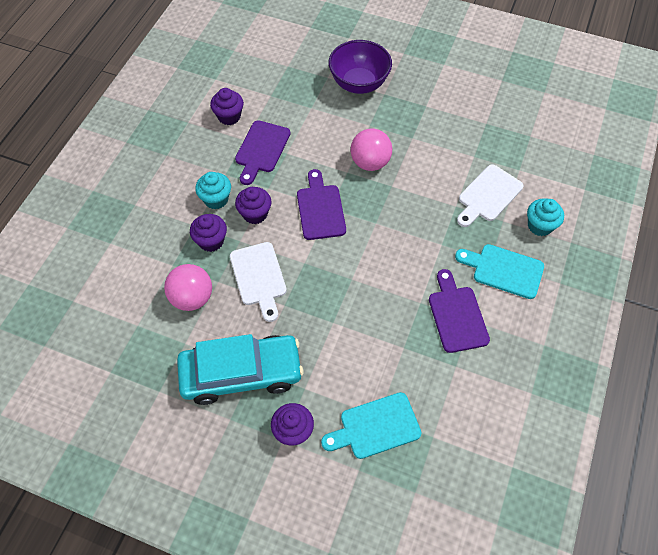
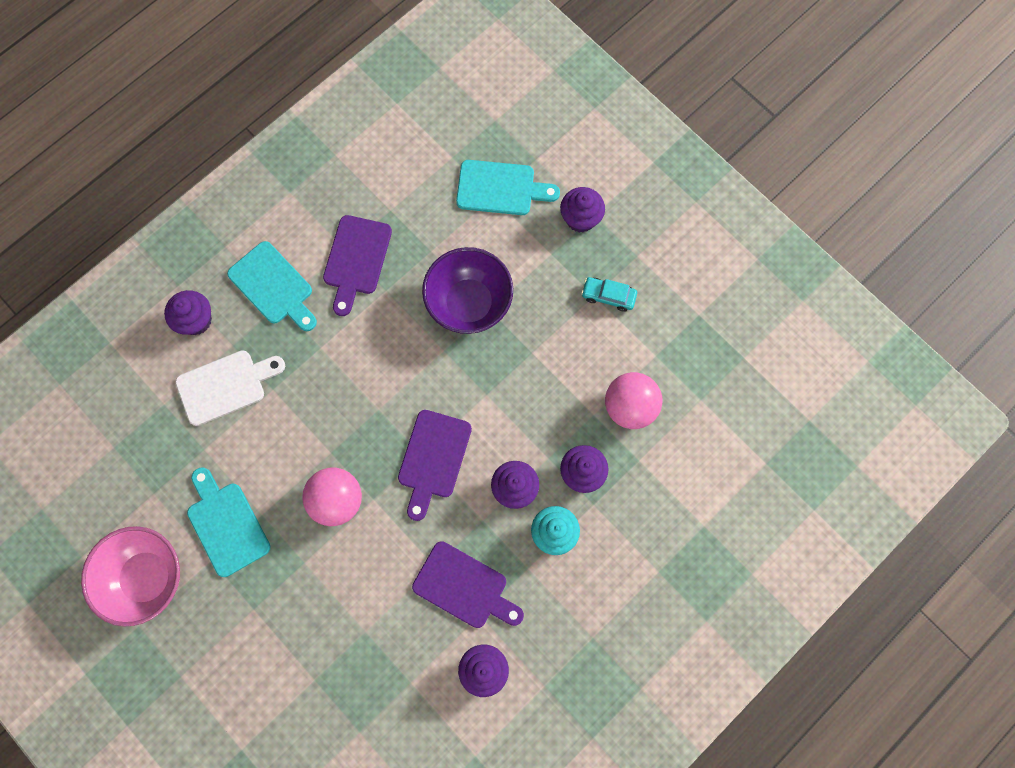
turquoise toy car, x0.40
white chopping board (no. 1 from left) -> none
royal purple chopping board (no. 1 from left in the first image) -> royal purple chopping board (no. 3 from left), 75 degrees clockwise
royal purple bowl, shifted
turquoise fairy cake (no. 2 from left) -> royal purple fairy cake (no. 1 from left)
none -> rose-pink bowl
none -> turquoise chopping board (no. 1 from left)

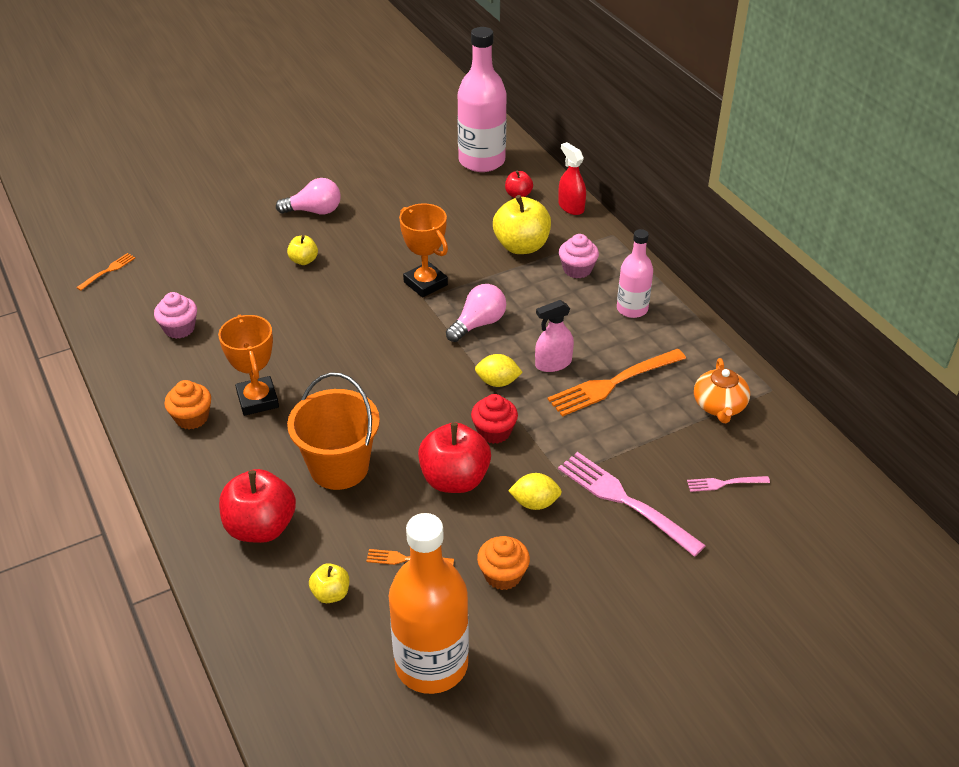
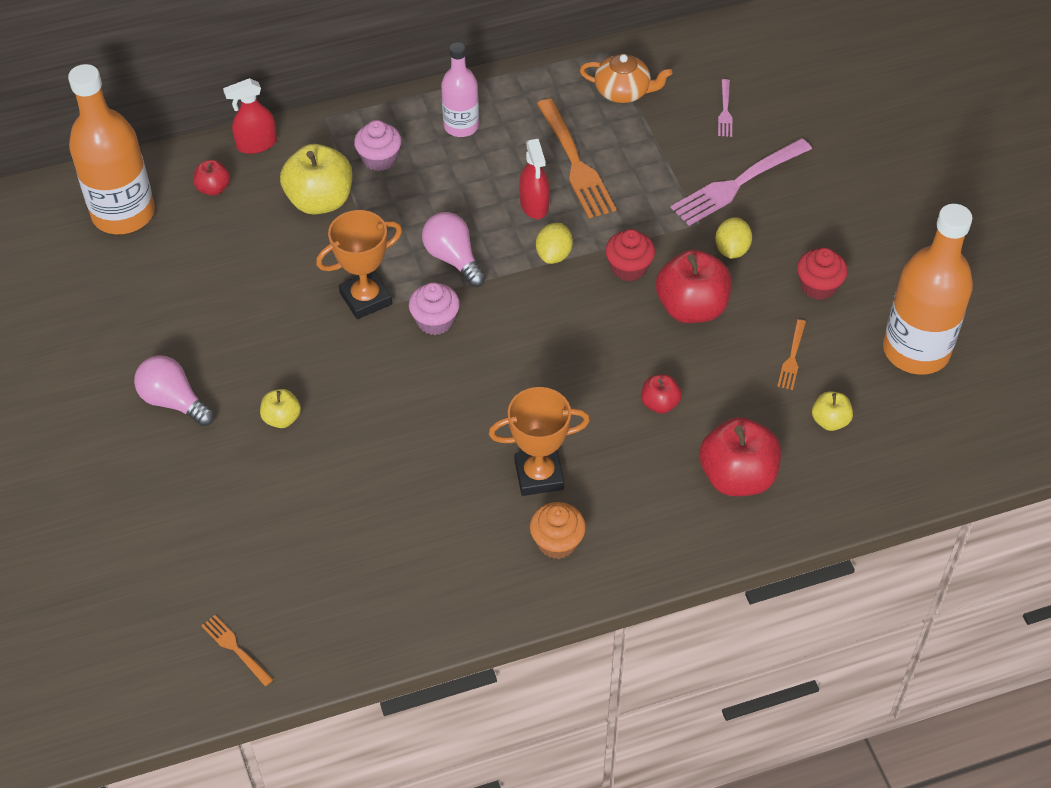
rose-pink fairy cake (no. 1 from left in the first image) -> rose-pink fairy cake (no. 2 from left), shifted
rose-pink bulb (no. 1 from left), 60 degrees counterclockwise
orange pail -> crimson apple fruit (no. 2 from left)
rose-pink drink bottle (no. 1 from left) -> orange drink bottle (no. 1 from left)
orange fairy cake (no. 2 from left) -> crimson fairy cake (no. 2 from left)
rose-pink sprayer -> crimson sprayer (no. 2 from left)

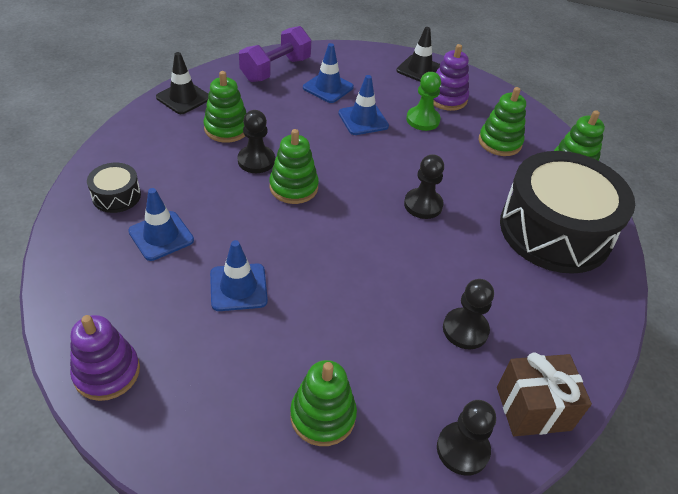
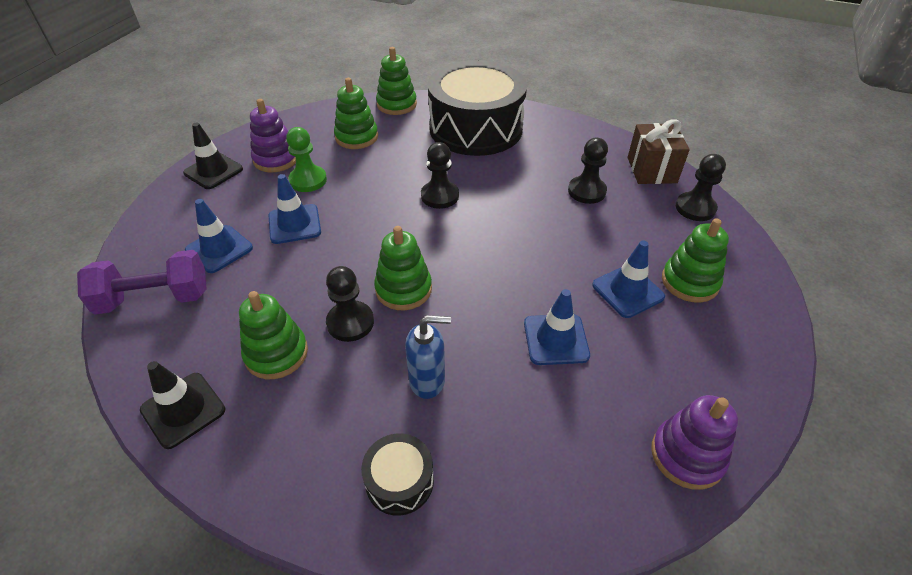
royal blue safety cone (no. 1 from left in the first image) -> royal blue safety cone (no. 4 from left), shifted
royal purple free weight, 60 degrees counterclockwise
none -> royal blue soap pump

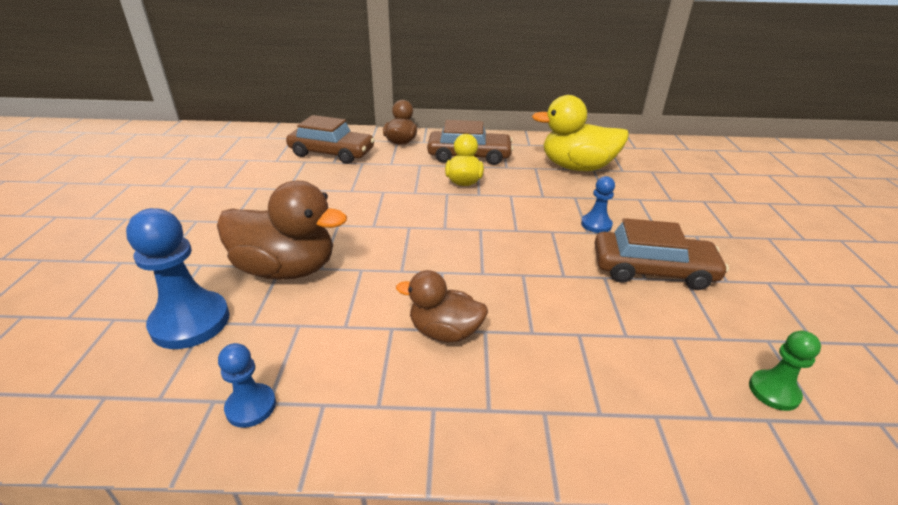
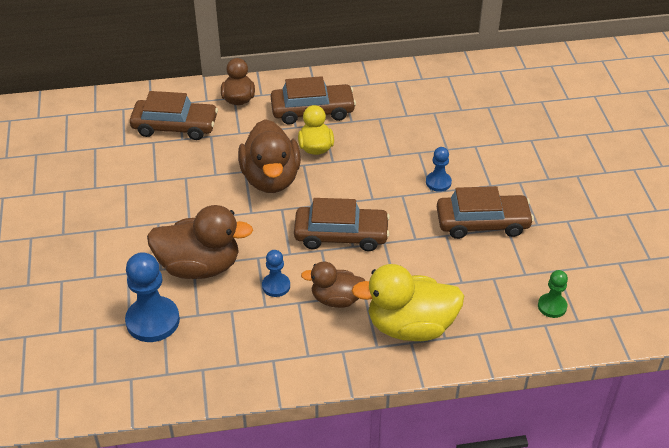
royal blue chess pawn (no. 2 from left), shifted
golden duck (no. 2 from left), shifted
none -> dark brown duck (no. 3 from left)
none -> dark brown toy car (no. 3 from left)

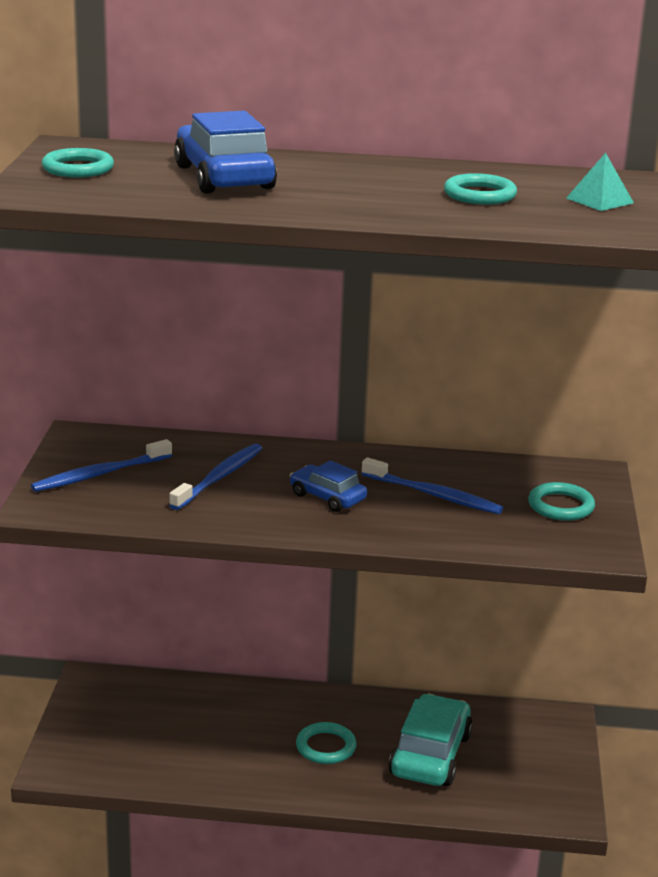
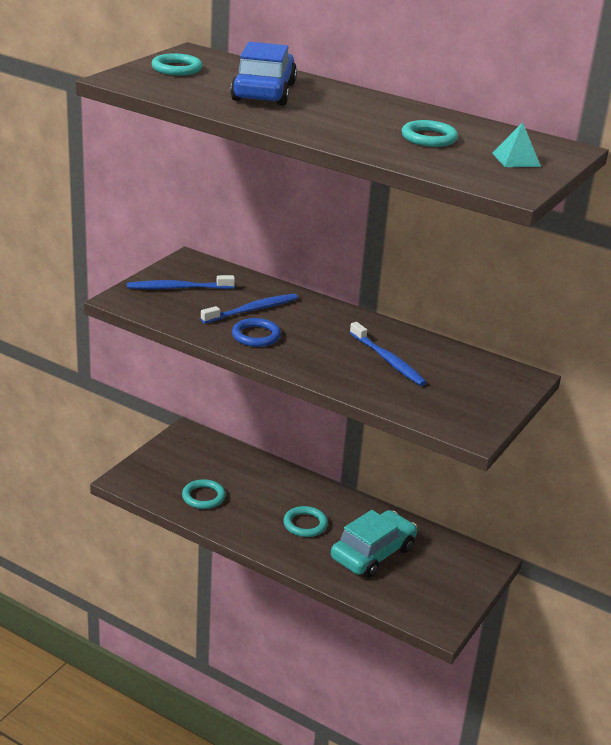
royal blue toy car (no. 2 from left) -> none
turquoise torus (no. 4 from left in the first image) -> turquoise torus (no. 2 from left), shifted
none -> royal blue torus

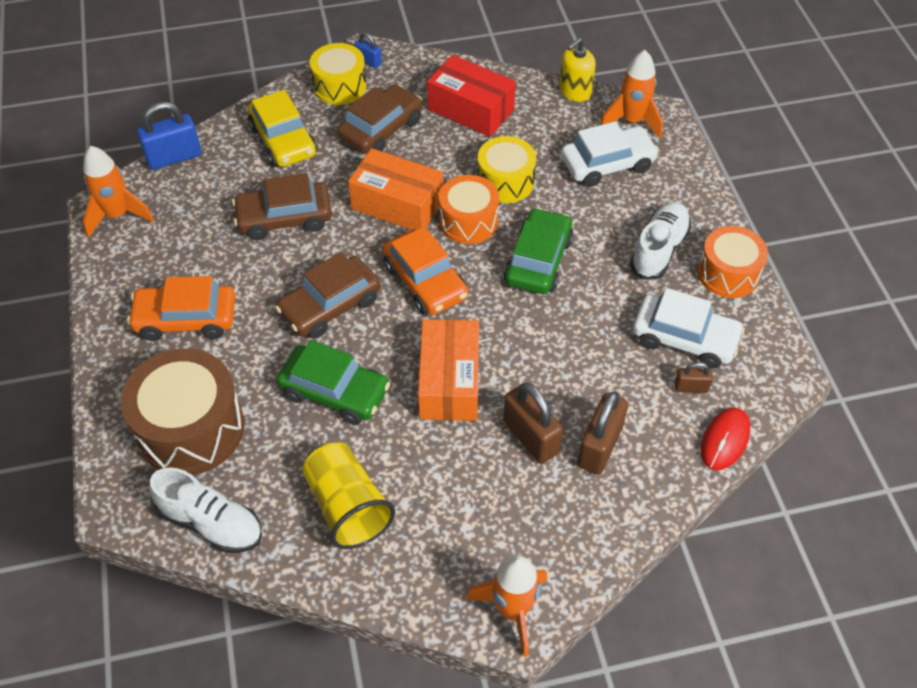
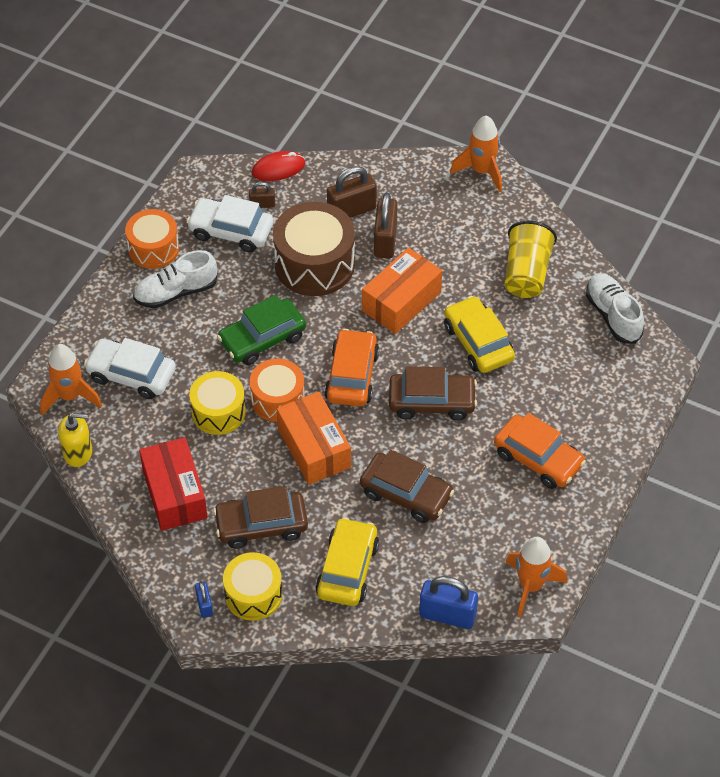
dark brown snare drum, shifted
leaf-green toy car (no. 1 from left) -> golden toy car (no. 2 from left)
white toy car (no. 2 from left), 45 degrees counterclockwise
dark brown small lock (no. 3 from left in the first image) -> dark brown small lock (no. 1 from left), 45 degrees counterclockwise

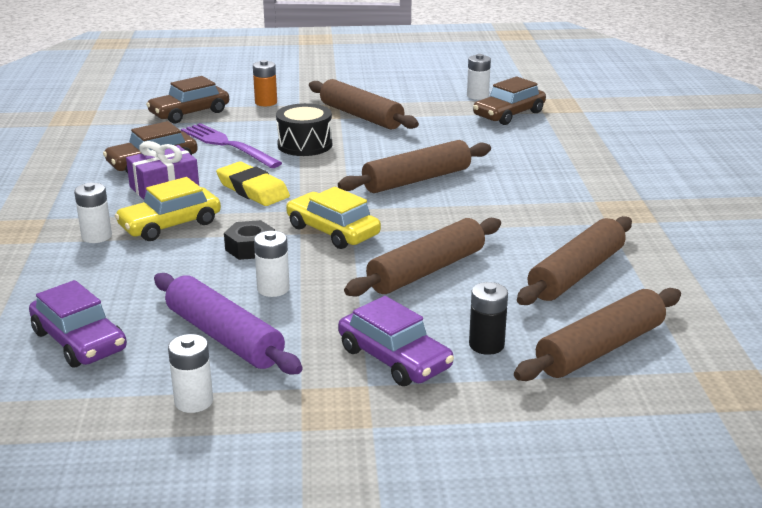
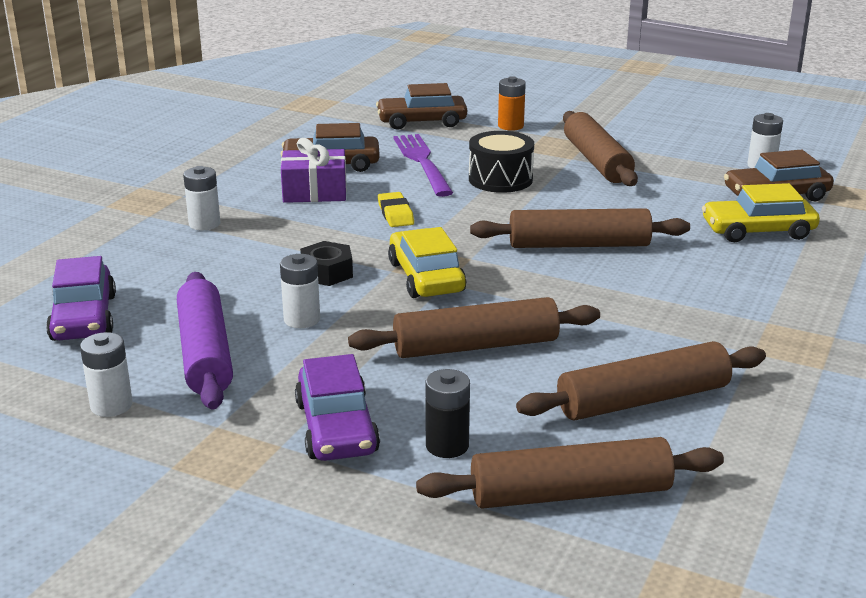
golden toy car (no. 1 from left in the first image) -> golden toy car (no. 2 from left), shifted
golden eraser, x0.66

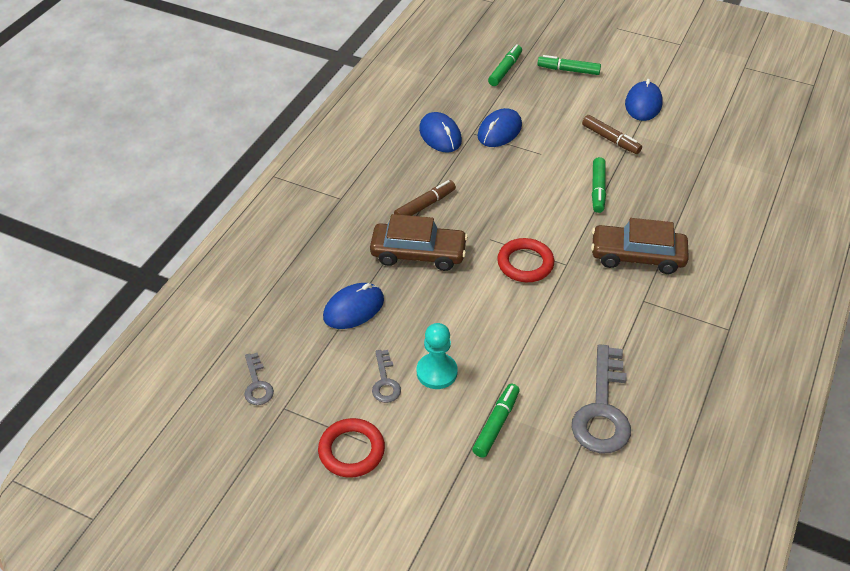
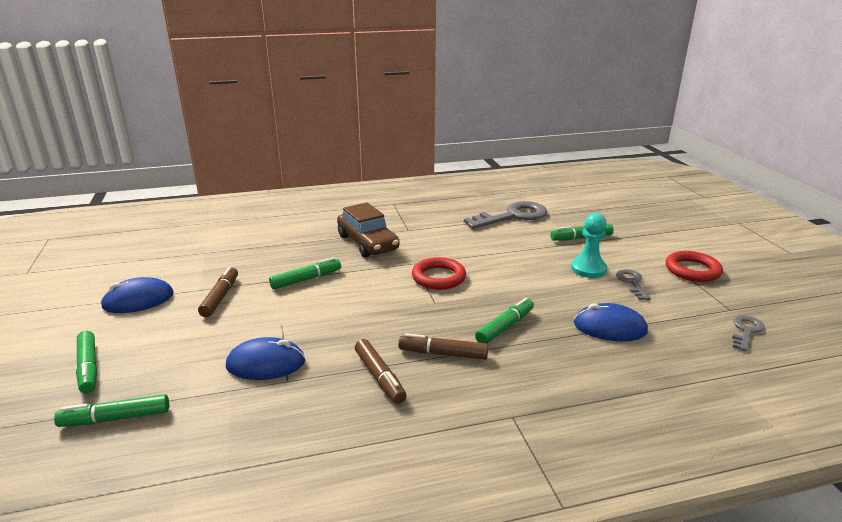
dark brown toy car (no. 1 from left) -> leaf-green marker (no. 4 from left)
ash-grey door key (no. 2 from left), 45 degrees counterclockwise
royal blue computer mouse (no. 2 from left) -> none
none -> dark brown marker (no. 2 from left)

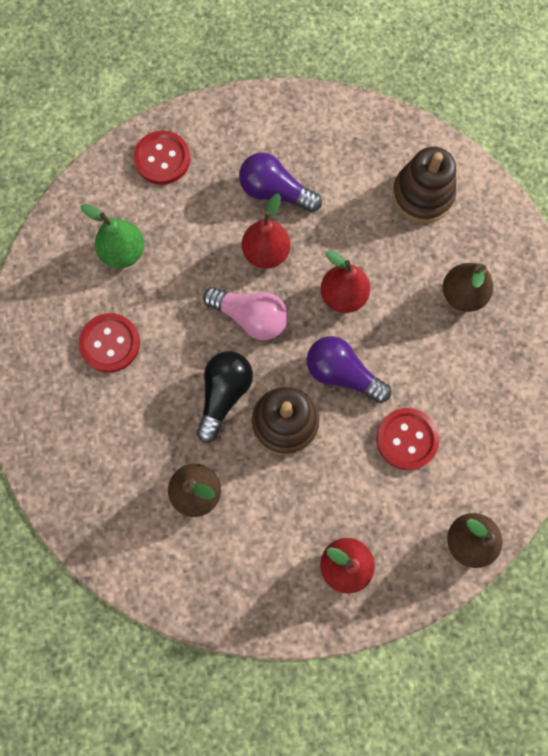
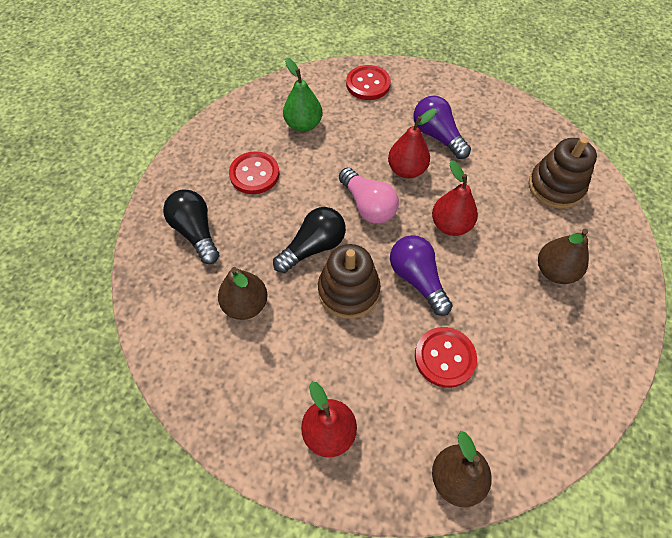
none -> jet-black bulb (no. 1 from left)

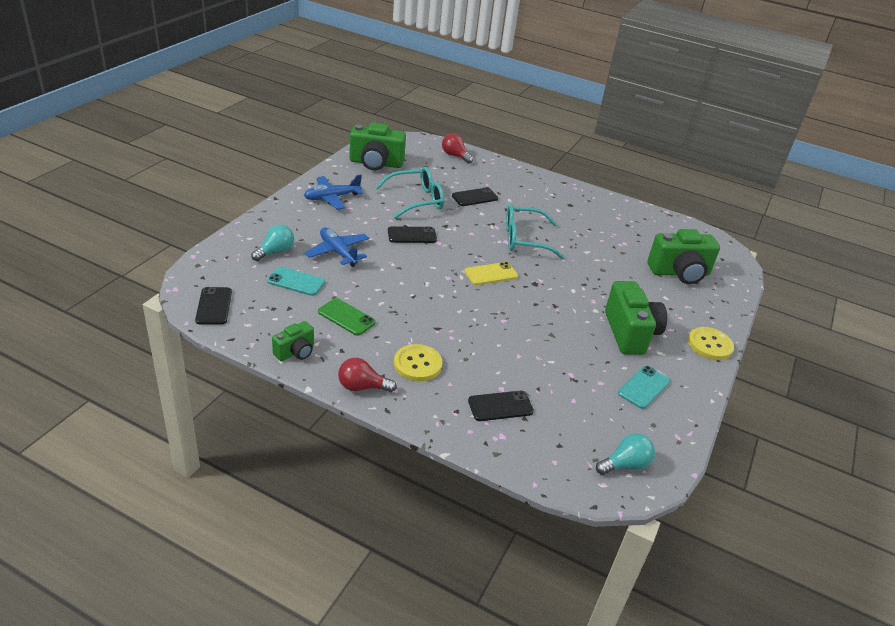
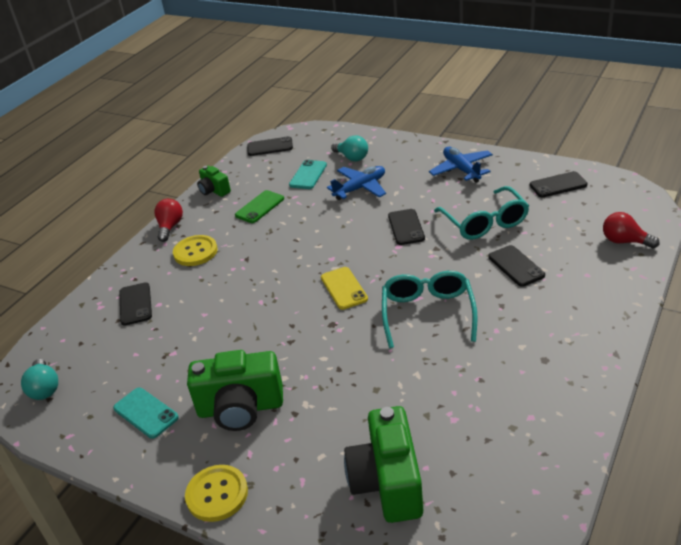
leaf-green photo camera (no. 2 from left) -> jet-black phone (no. 5 from left)
crimson bulb (no. 2 from left), 105 degrees counterclockwise

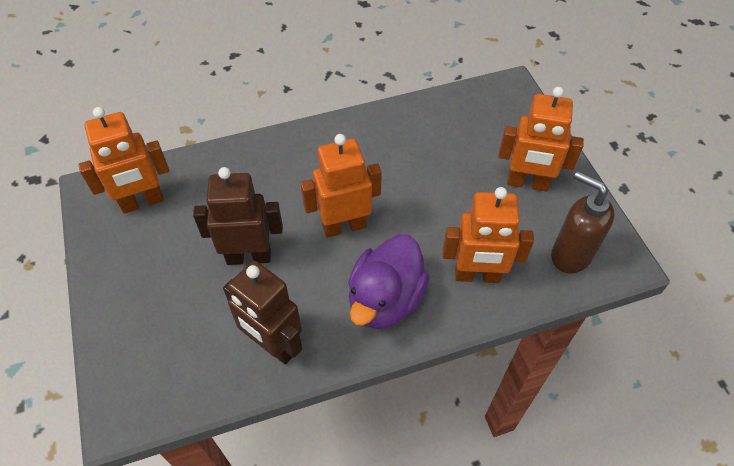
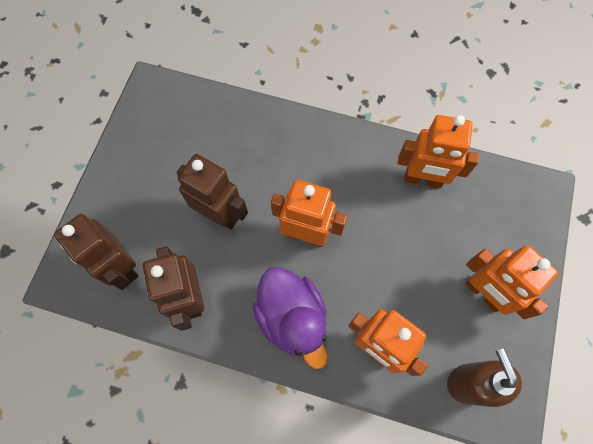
orange toy robot (no. 1 from left in the first image) -> orange toy robot (no. 3 from left), shifted
royal purple duck, 90 degrees counterclockwise
none -> dark brown toy robot (no. 1 from left)

